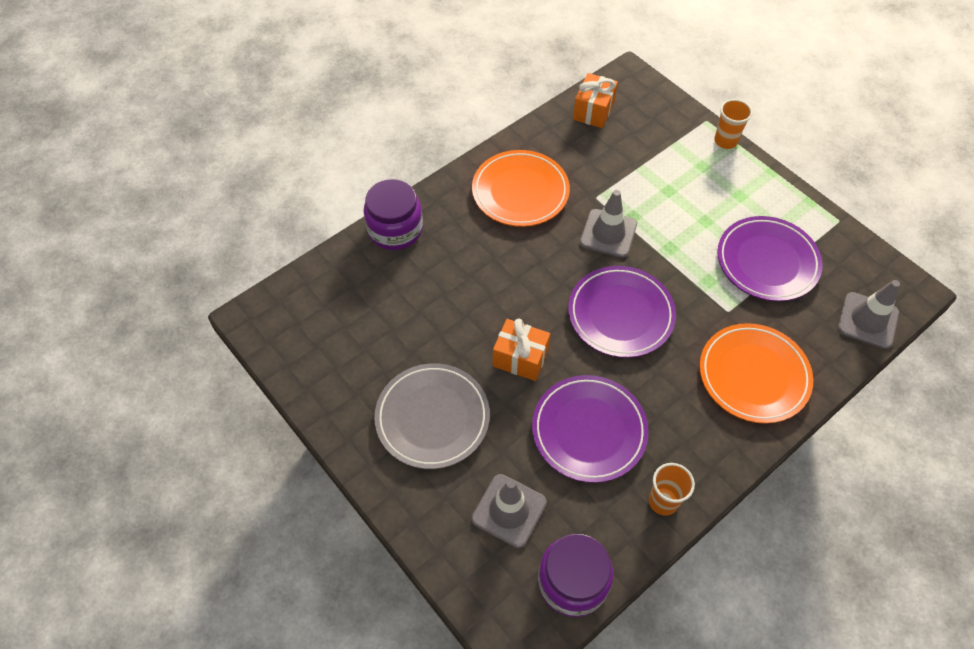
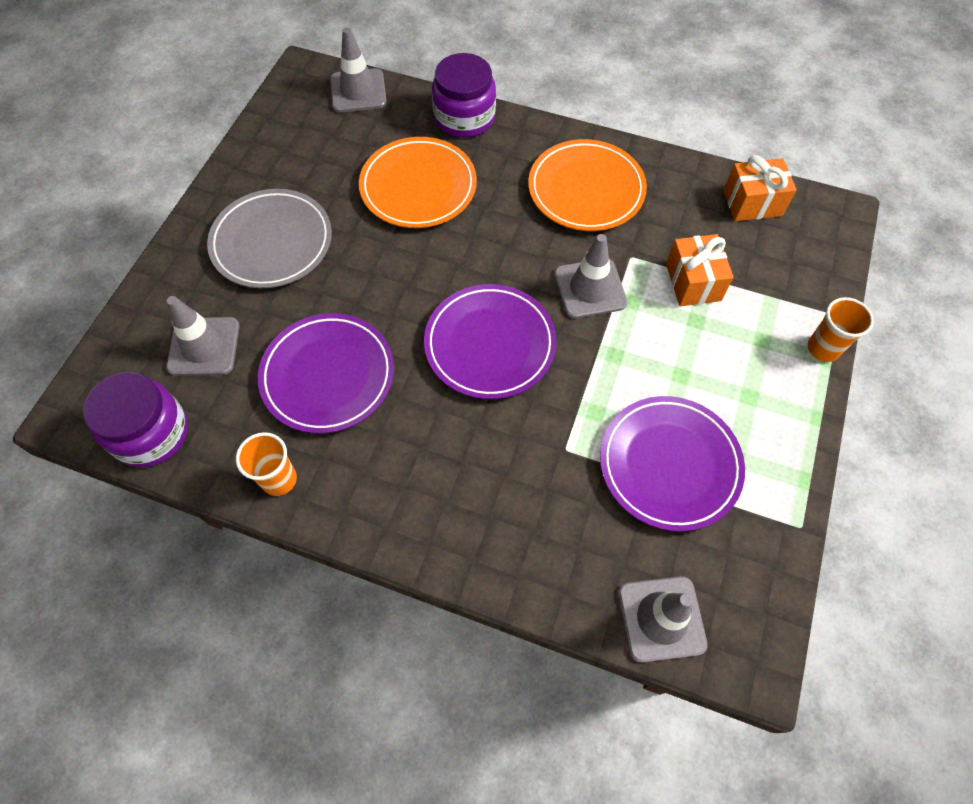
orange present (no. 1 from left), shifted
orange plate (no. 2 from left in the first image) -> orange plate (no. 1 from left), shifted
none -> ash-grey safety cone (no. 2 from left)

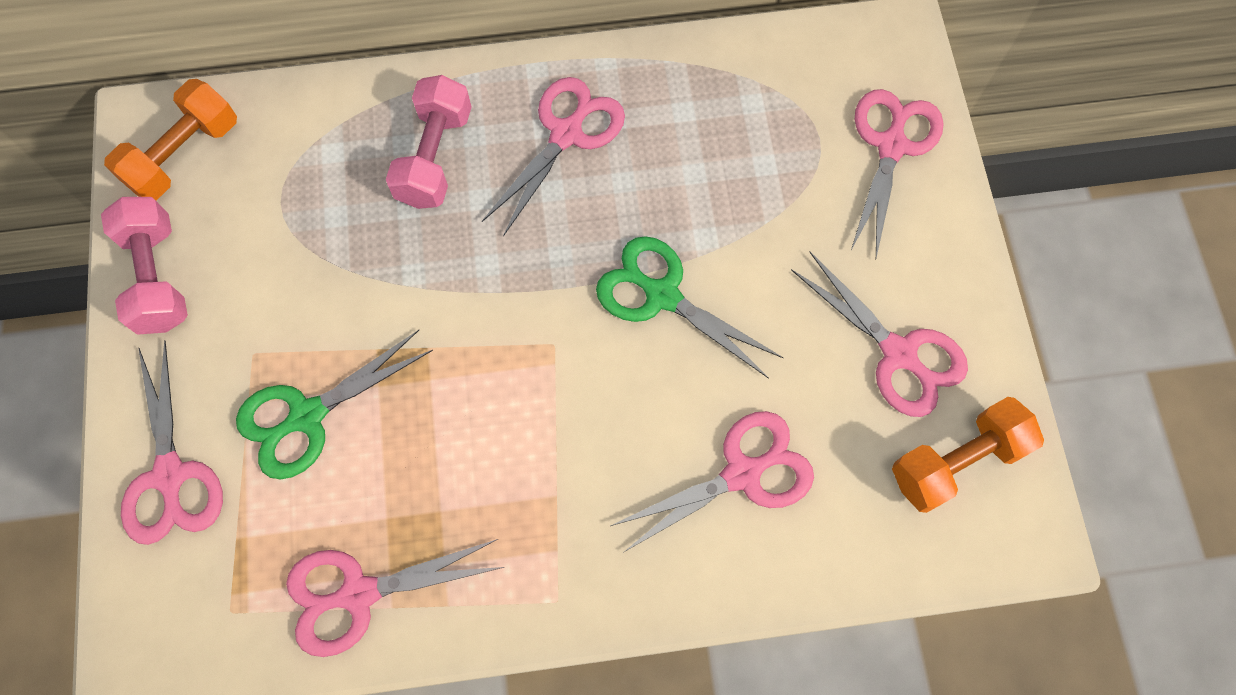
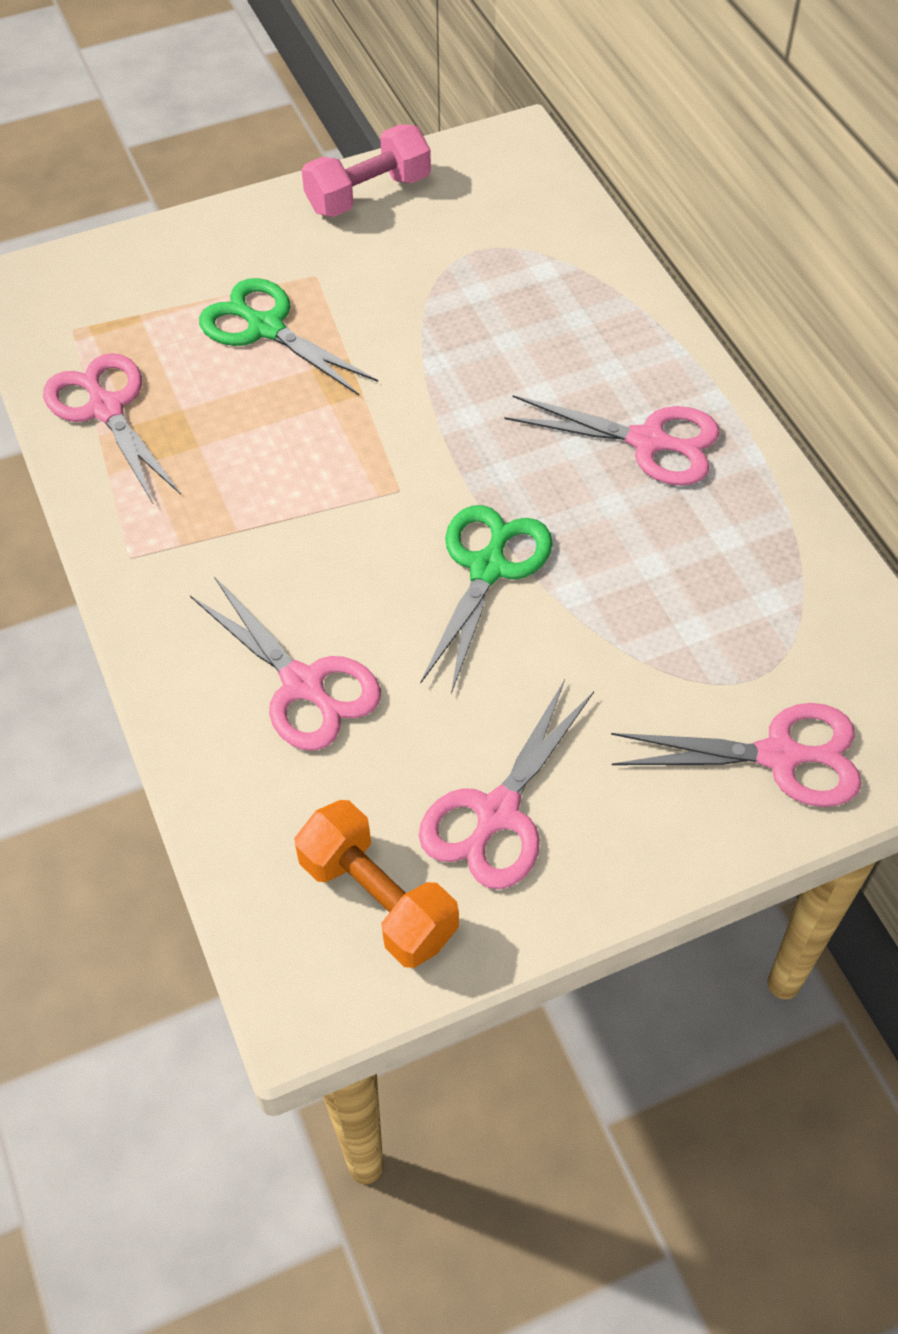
orange free weight (no. 1 from left) -> none
rose-pink shears (no. 1 from left) -> none
rose-pink free weight (no. 2 from left) -> none

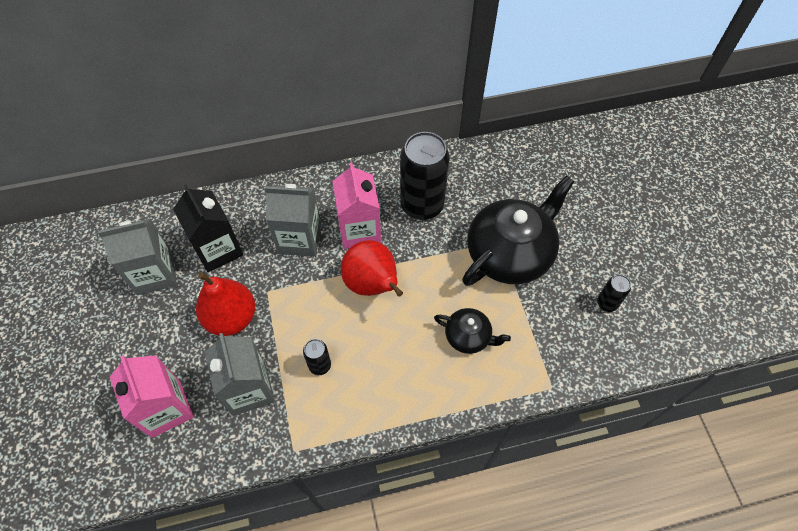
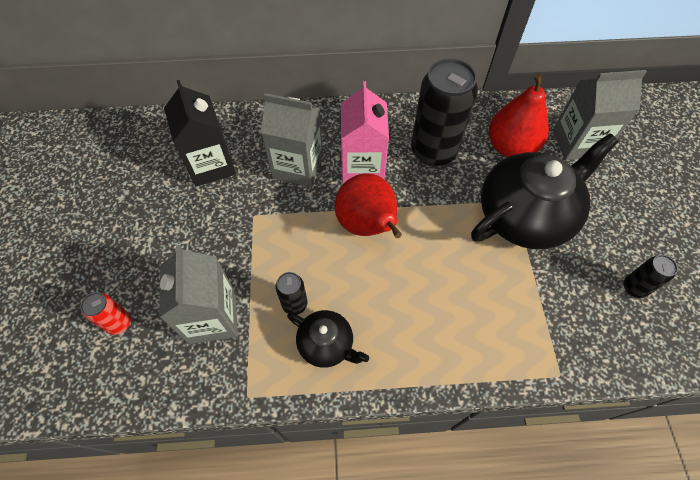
ash-grey juice carton (no. 1 from left in the first image) -> ash-grey juice carton (no. 3 from left), shifted
rose-pink juice carton (no. 1 from left) -> crimson tin
crimson pear fruit (no. 1 from left in the first image) -> crimson pear fruit (no. 2 from left), shifted
jet-black tea pot (no. 1 from left), shifted

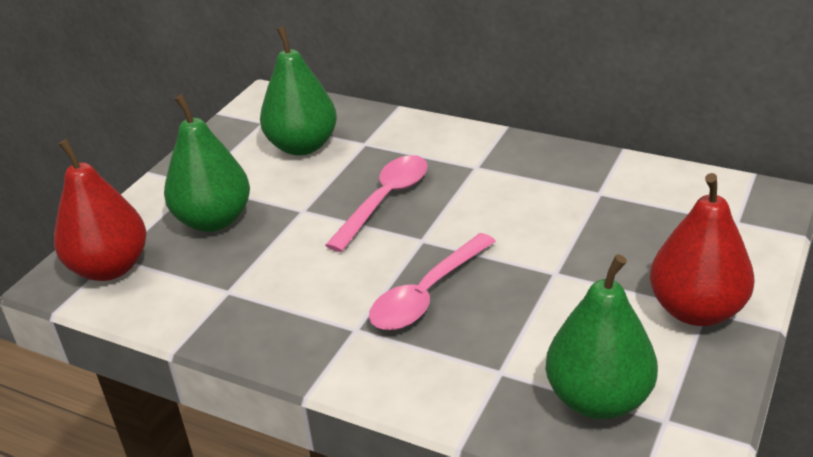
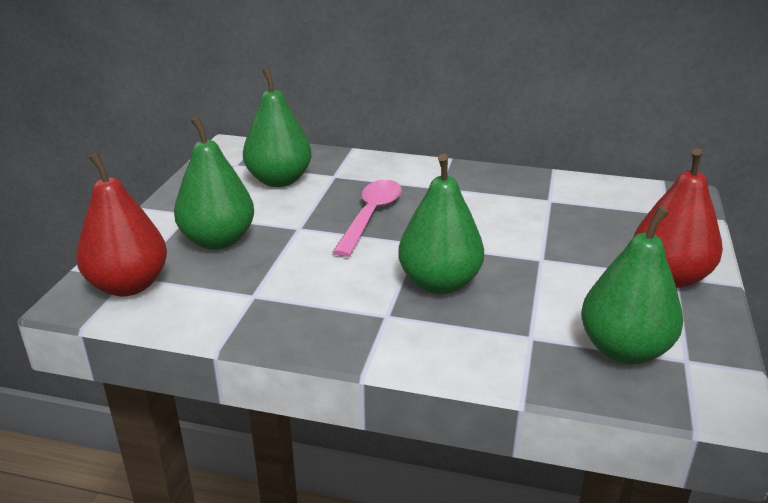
rose-pink tablespoon (no. 2 from left) -> leaf-green pear fruit (no. 3 from left)

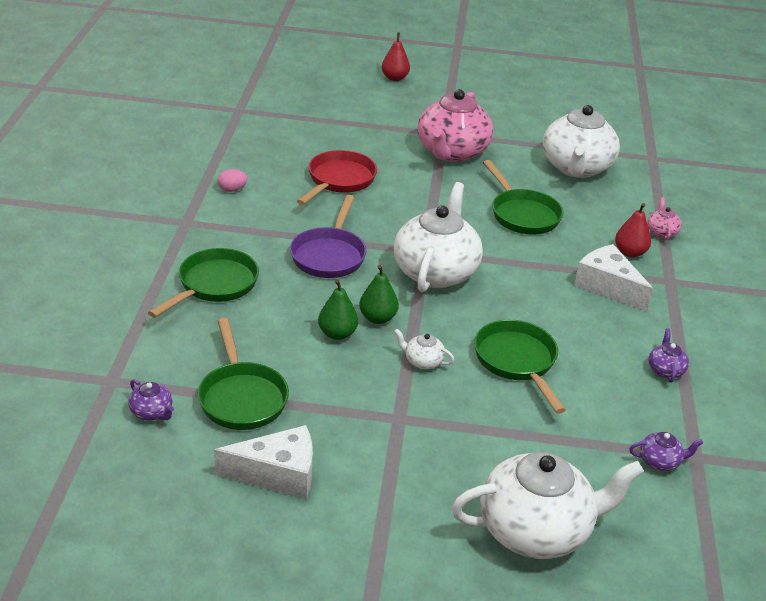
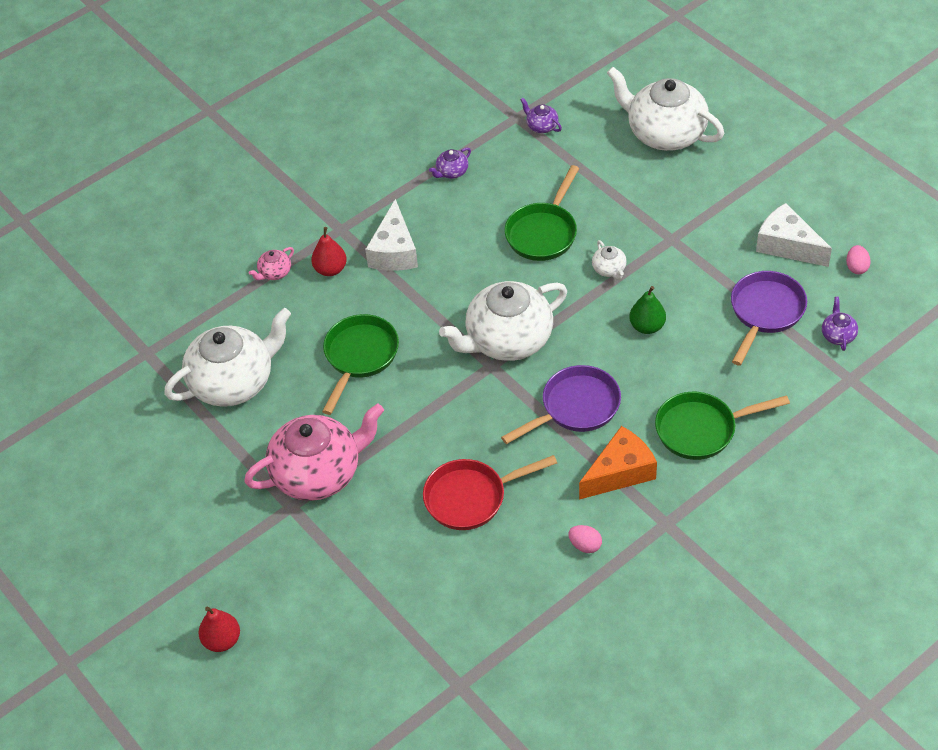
leaf-green skillet (no. 2 from left) -> royal purple skillet (no. 2 from left)
leaf-green pear fruit (no. 2 from left) -> none
none -> orange cheese wedge
none -> rose-pink egg shape (no. 2 from left)

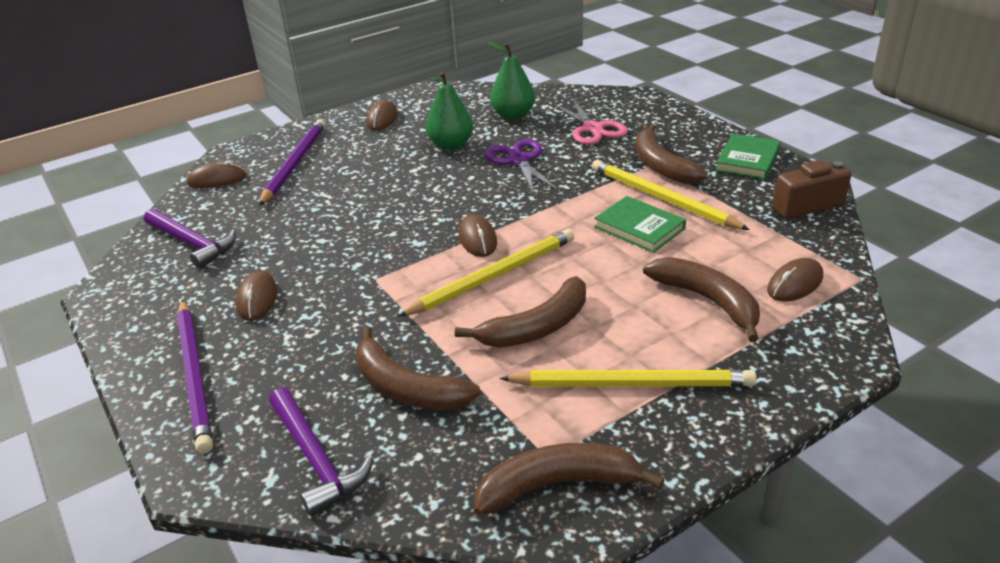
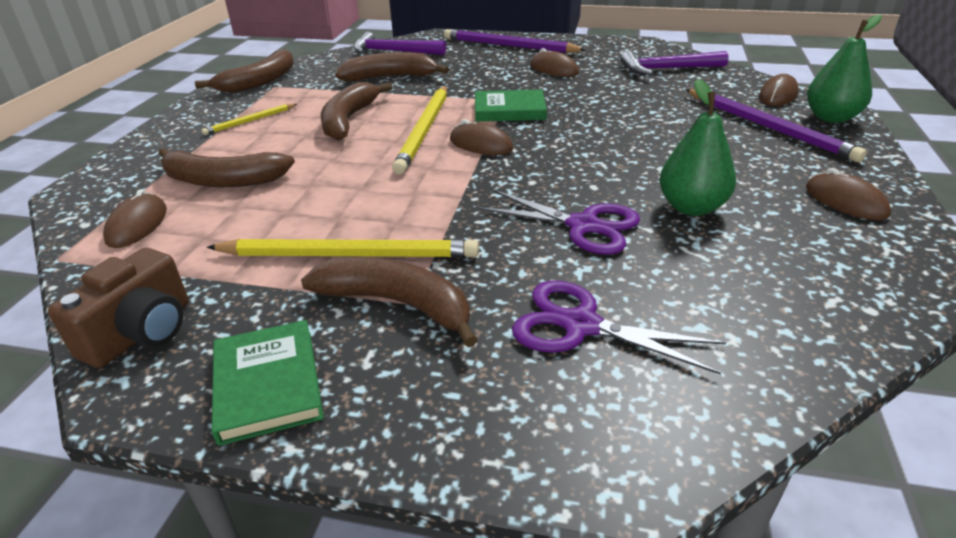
leaf-green pear fruit (no. 2 from left), shifted
golden lead pencil (no. 2 from left in the first image) -> golden lead pencil (no. 1 from left), x0.53
rose-pink shears -> royal purple shears (no. 2 from left)
leaf-green book (no. 1 from left in the first image) -> leaf-green book (no. 2 from left), shifted

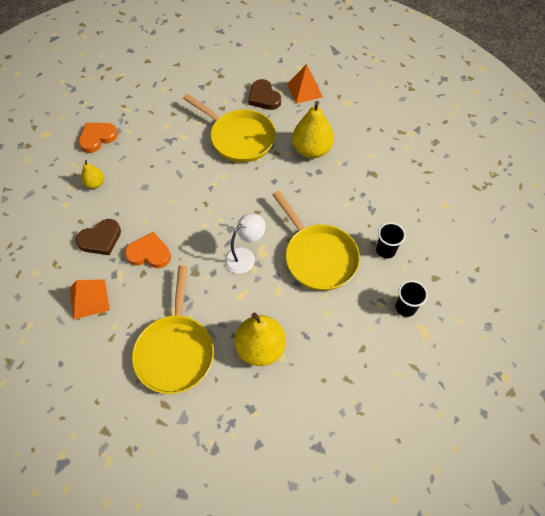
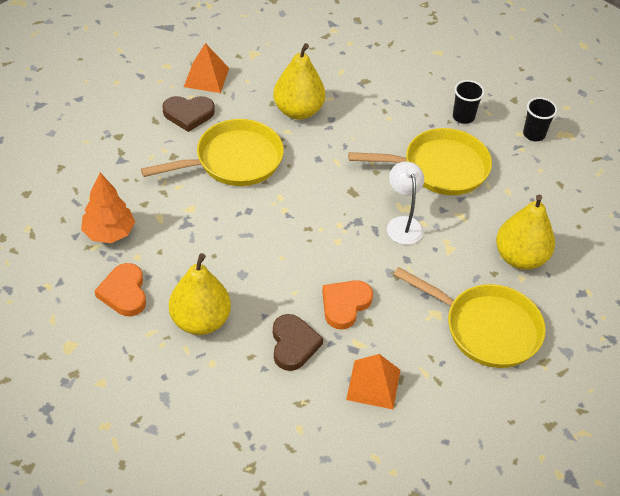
golden pear fruit (no. 1 from left), x1.92
none -> orange toy tree

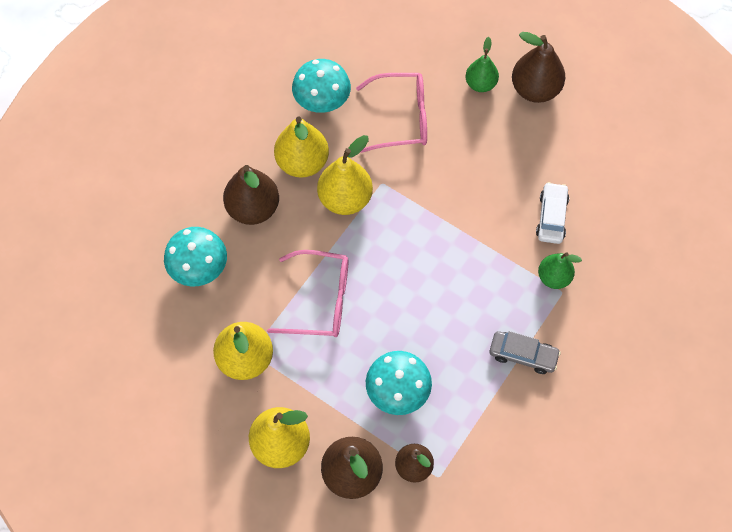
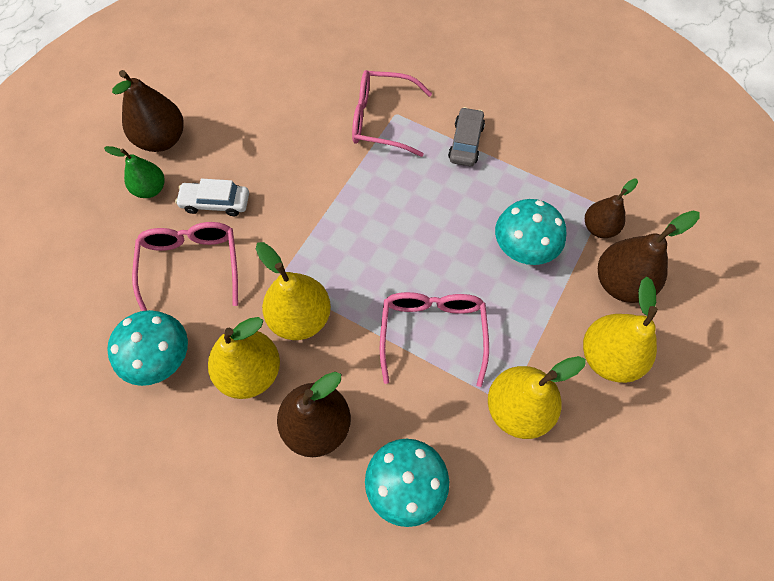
white toy car, shifted
leaf-green pear fruit (no. 2 from left) -> rose-pink eyeglasses (no. 2 from left)

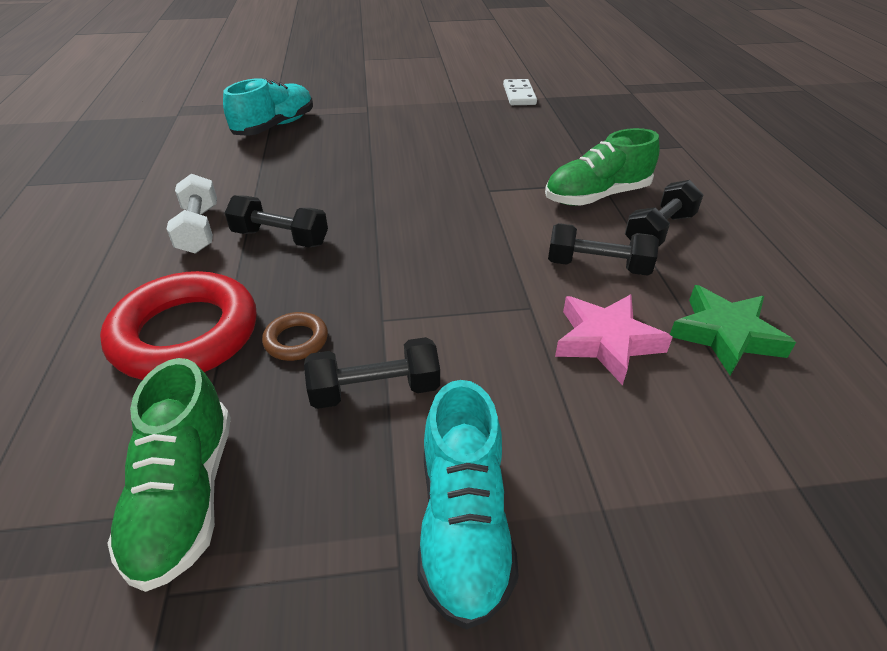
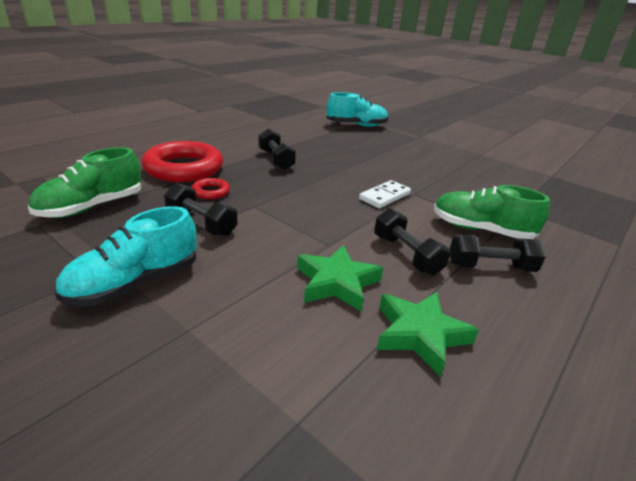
white free weight -> none
dark brown torus -> crimson torus (no. 2 from left)
white domino piece, shifted
rose-pink star shape -> leaf-green star shape (no. 1 from left)

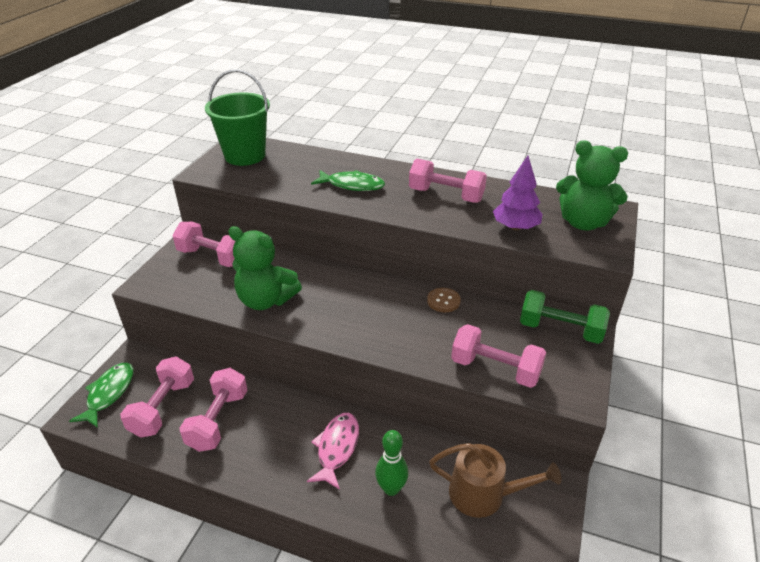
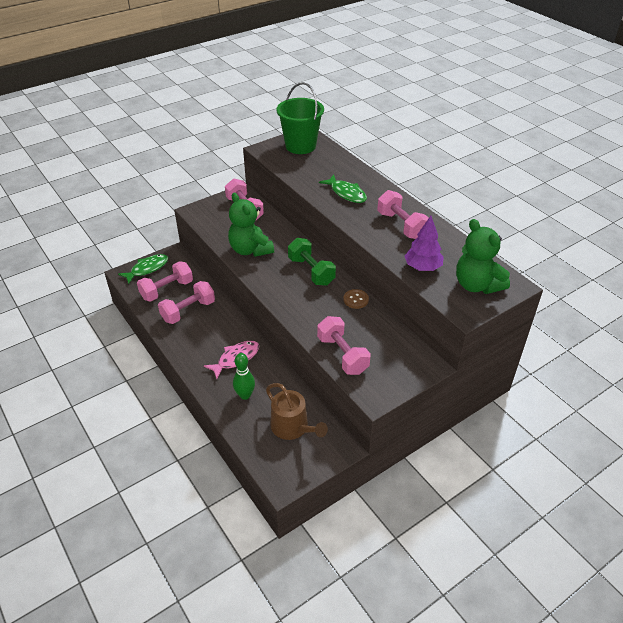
leaf-green free weight, shifted

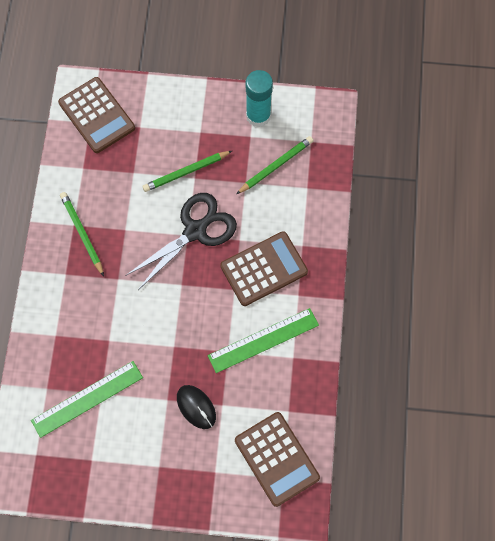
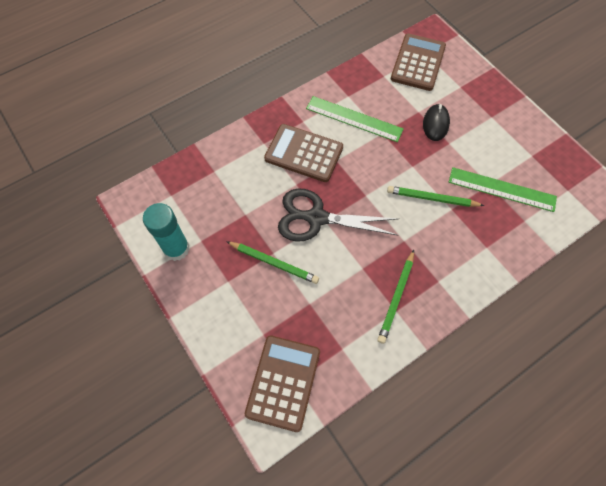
leaf-green lead pencil (no. 3 from left), shifted

